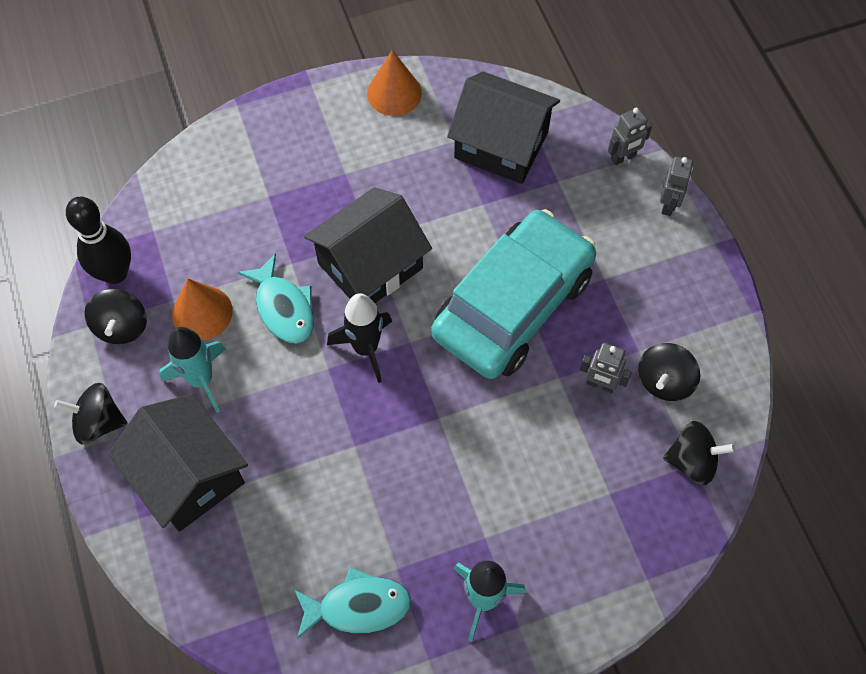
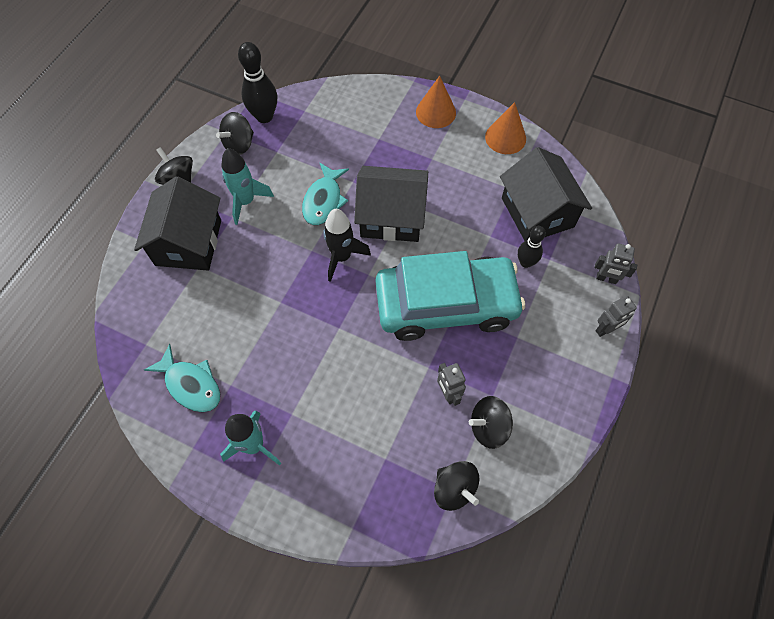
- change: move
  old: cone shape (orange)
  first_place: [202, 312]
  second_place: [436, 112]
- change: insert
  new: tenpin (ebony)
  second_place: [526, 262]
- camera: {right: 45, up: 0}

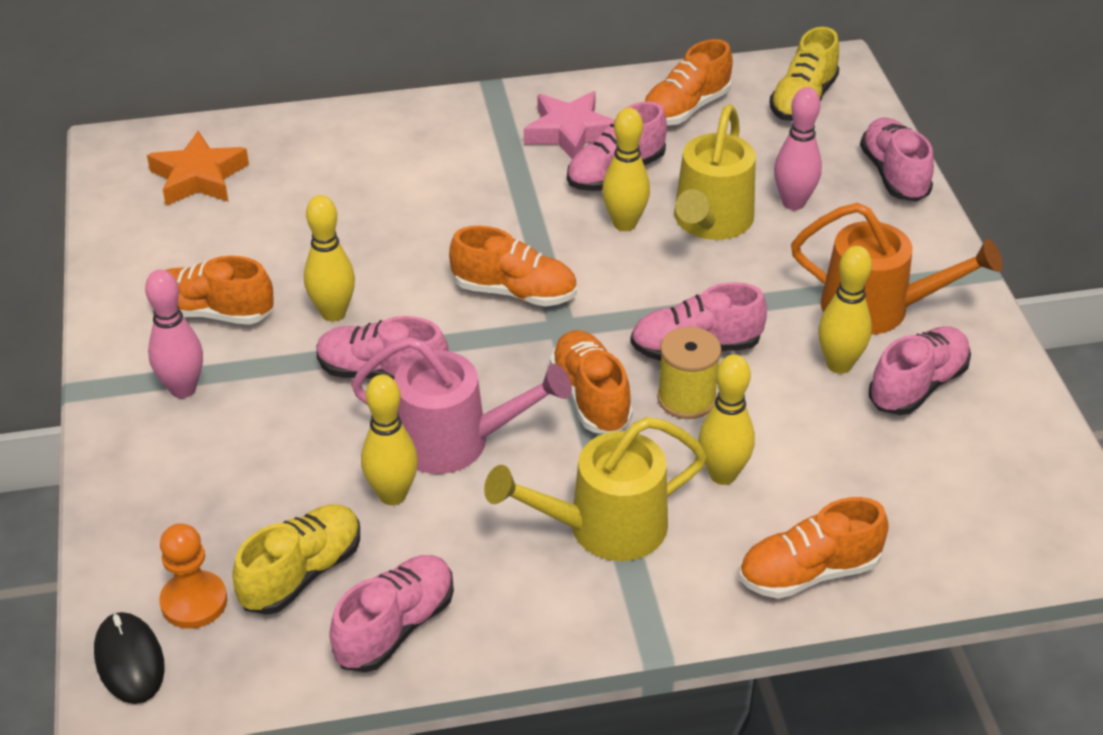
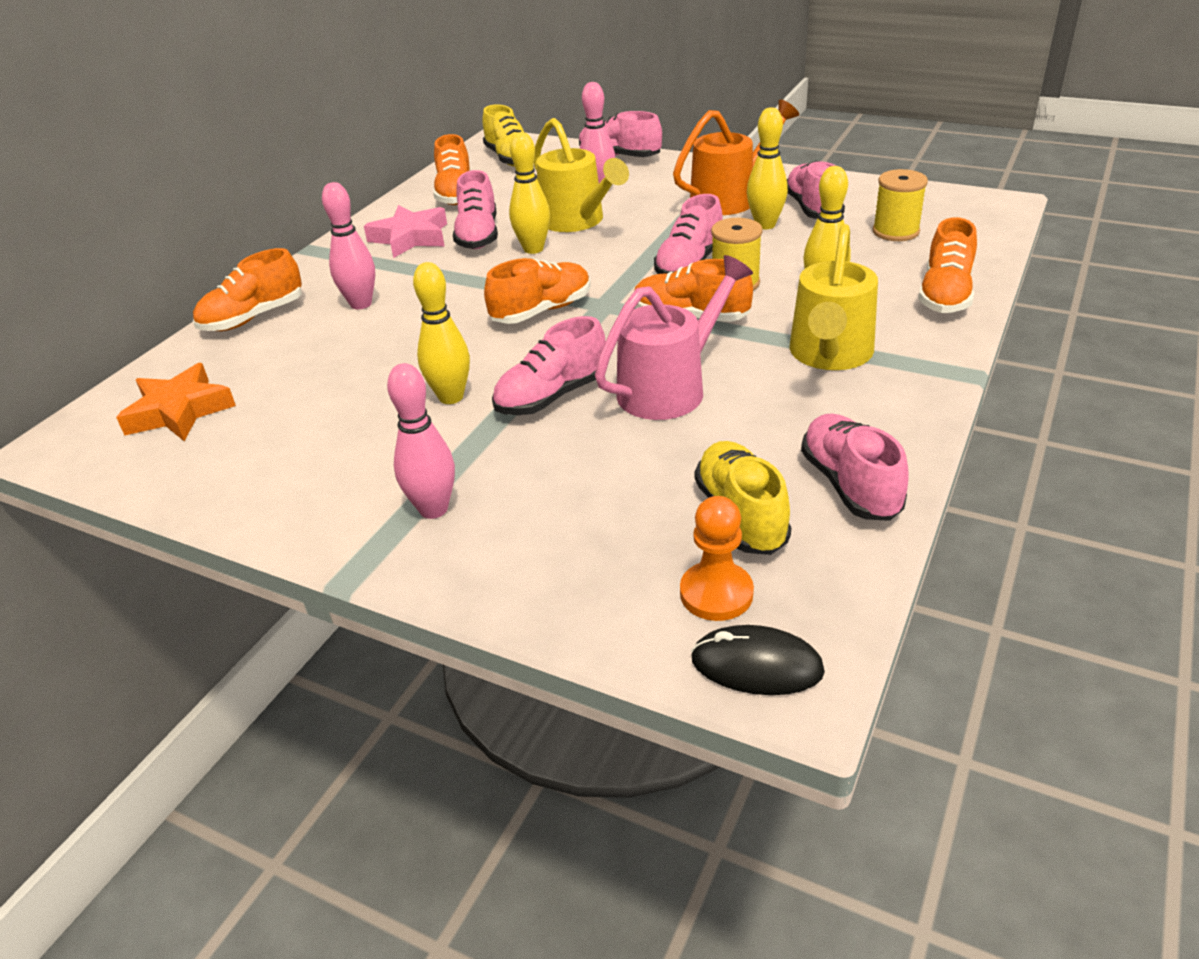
- change: move
  old: lace-up shoe (orange)
  first_place: [211, 312]
  second_place: [253, 318]
- change: insert
  new: tenpin (rosy)
  second_place: [361, 304]
- change: insert
  new: reel of thread (yellow)
  second_place: [895, 231]
- change: delete
  old: tenpin (yellow)
  first_place: [392, 495]
- camera: {right: -50, up: -5}

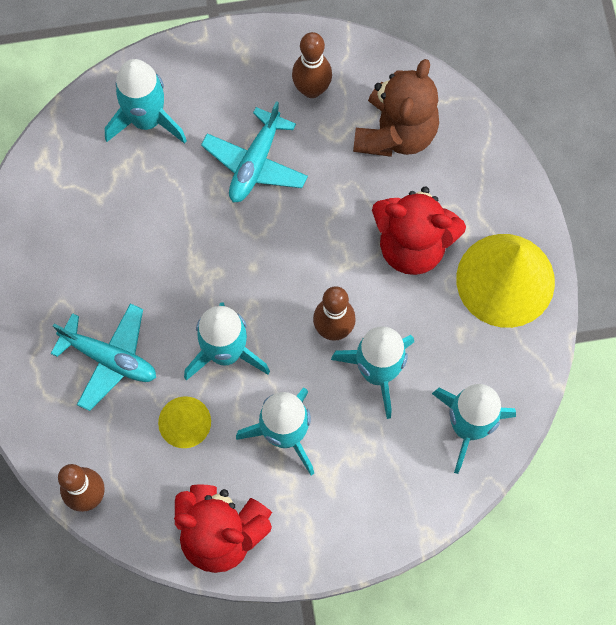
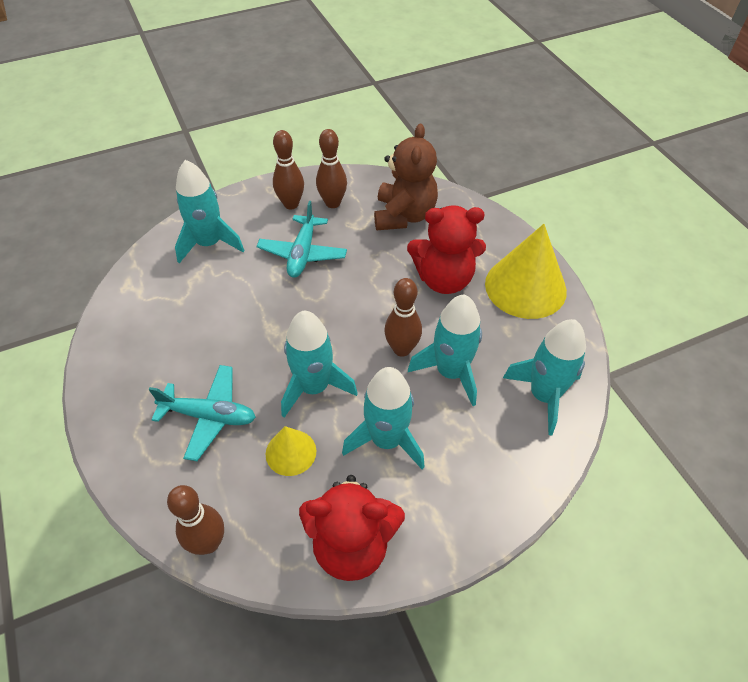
- change: insert
  new: tenpin (brown)
  second_place: [291, 204]
- camera: {right: -15, up: -20}

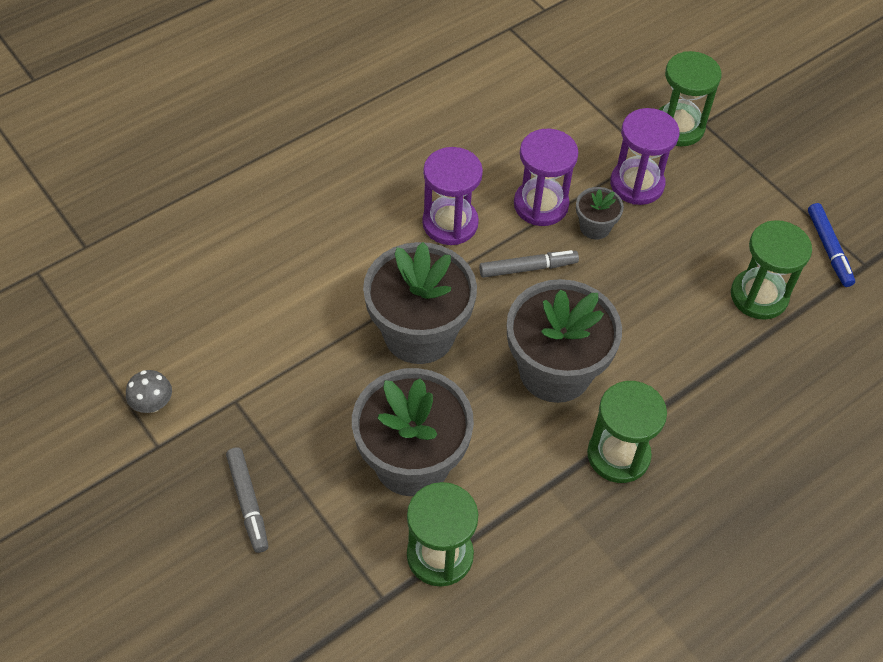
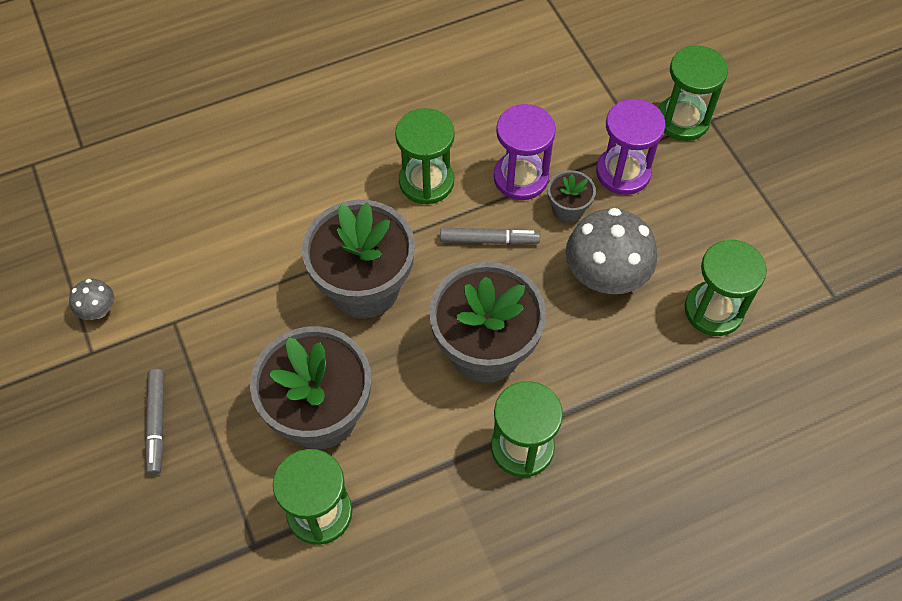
- change: recolor
  old: hourglass (violet)
  new: hourglass (emerald)
  first_place: [450, 223]
  second_place: [426, 181]
- change: insert
  new: mushroom (ash-grey)
  second_place: [605, 276]
- change: delete
  old: marker pen (royal blue)
  first_place: [828, 249]
- camera: {right: 15, up: 5}

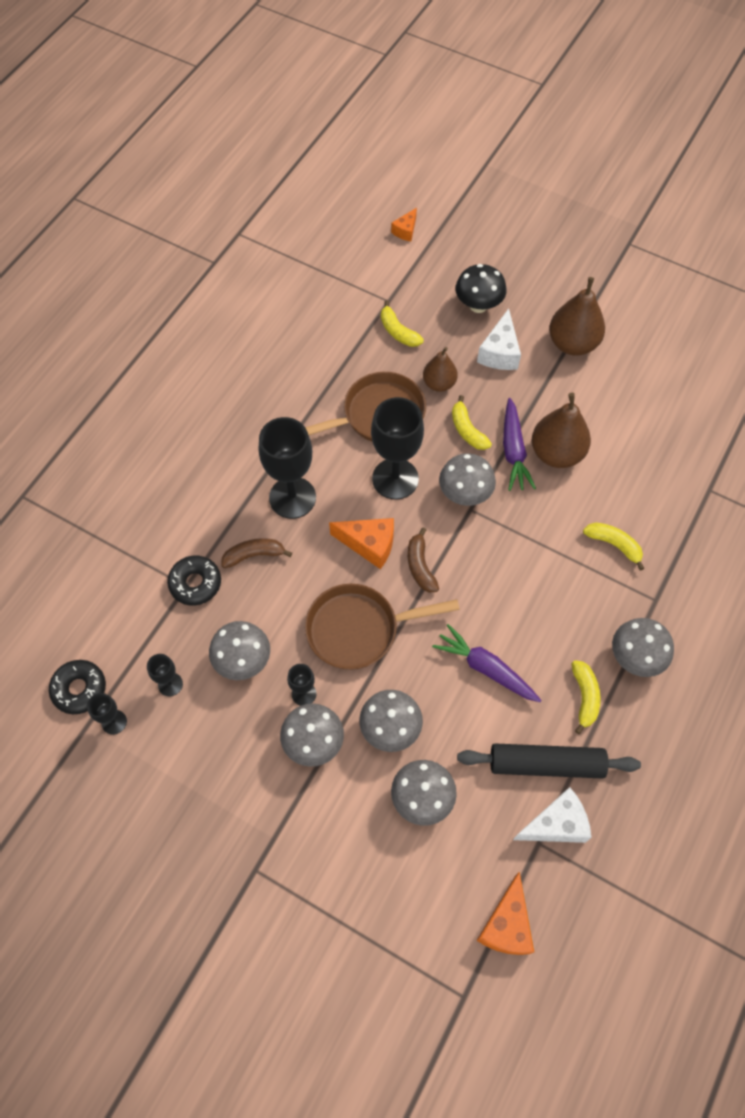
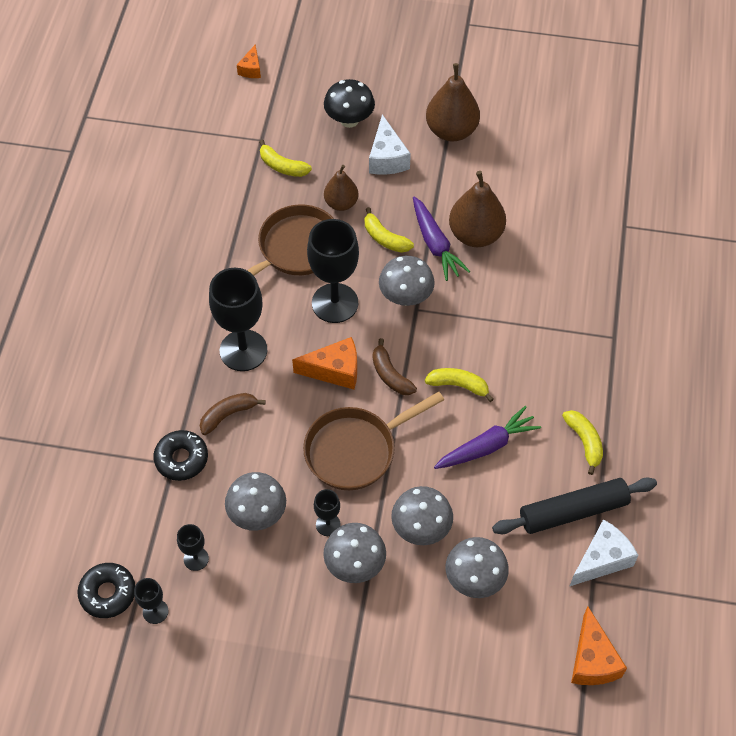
- change: move
  old: toy banana (yellow)
  first_place: [614, 545]
  second_place: [458, 385]
- change: rotate
  old: root vegetable (violet)
  first_place: [486, 668]
  second_place: [487, 446]
  degrees: 135
- change: delete
  old: mushroom (ash-grey)
  first_place: [635, 657]
- camera: {right: -20, up: -5}

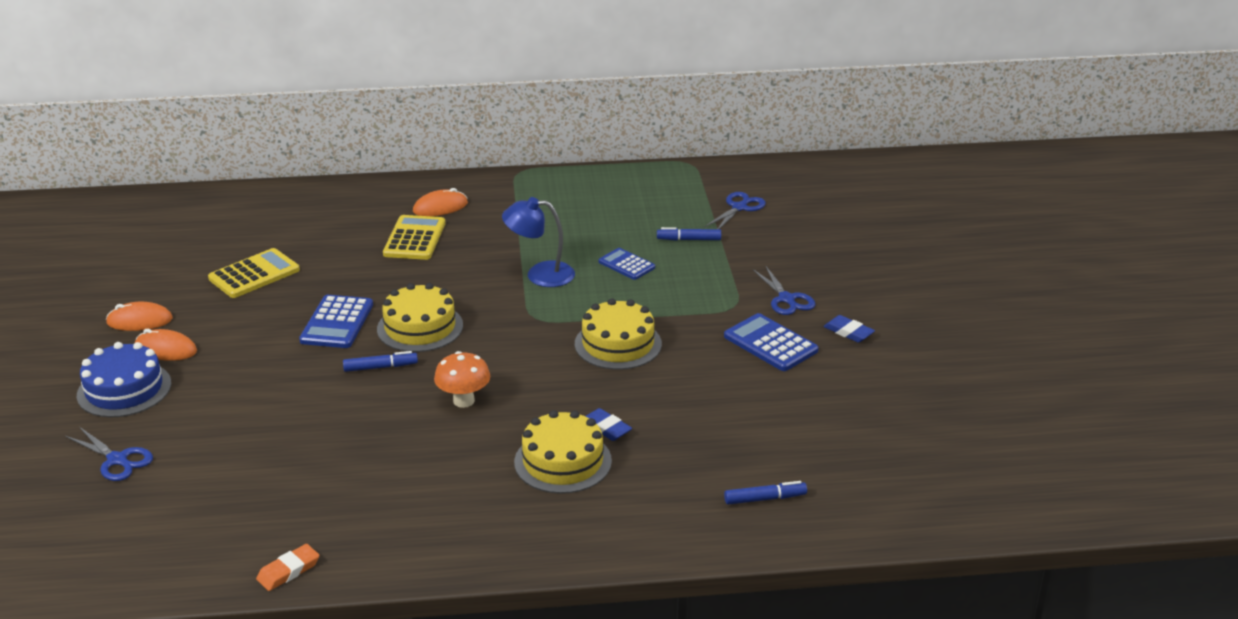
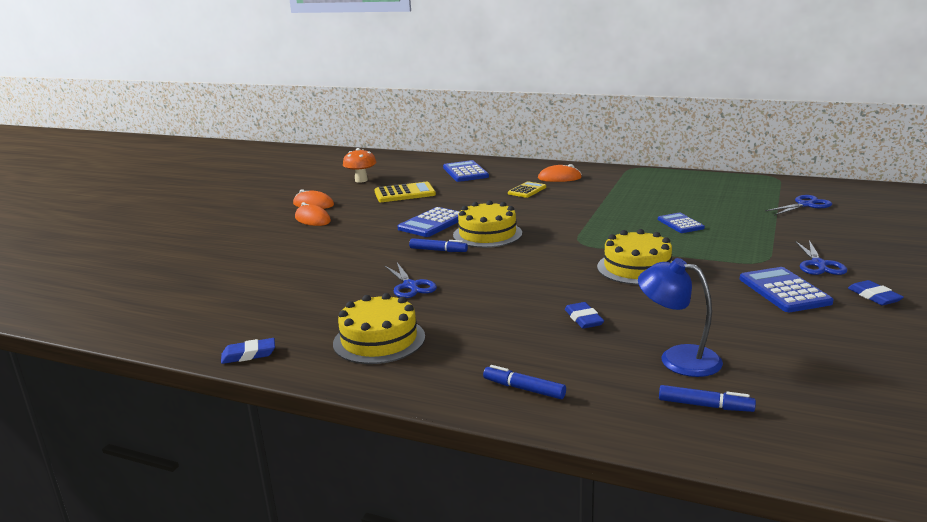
- change: recolor
  old: pencil eraser (orange)
  new: pencil eraser (royal blue)
  first_place: [288, 571]
  second_place: [248, 354]
- change: move
  old: cake (yellow)
  first_place: [563, 461]
  second_place: [379, 340]
- change: move
  old: mushroom (orange)
  first_place: [464, 401]
  second_place: [361, 180]
- change: move
  old: scissors (royal blue)
  first_place: [117, 460]
  second_place: [410, 286]
- change: insert
  new: adding machine (royal blue)
  second_place: [465, 172]
- change: move
  old: marker pen (royal blue)
  first_place: [689, 239]
  second_place: [524, 389]
- change: resize
  old: adding machine (yellow)
  first_place: [414, 239]
  second_place: [527, 190]
  factor: 0.66
- change: move
  old: lamp (royal blue)
  first_place: [540, 274]
  second_place: [678, 358]
- change: delete
  old: cake (royal blue)
  first_place: [124, 389]
- camera: {right: 30, up: -10}

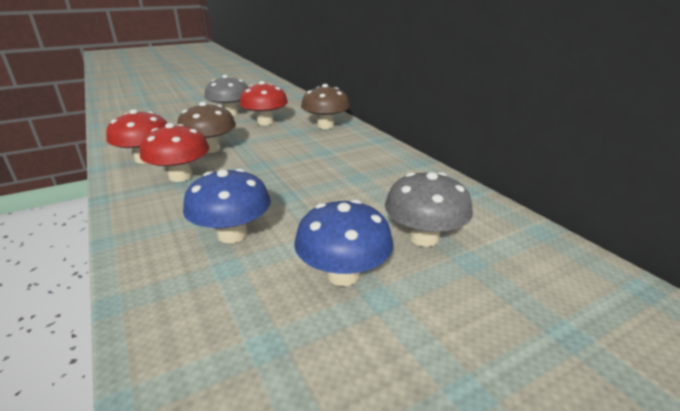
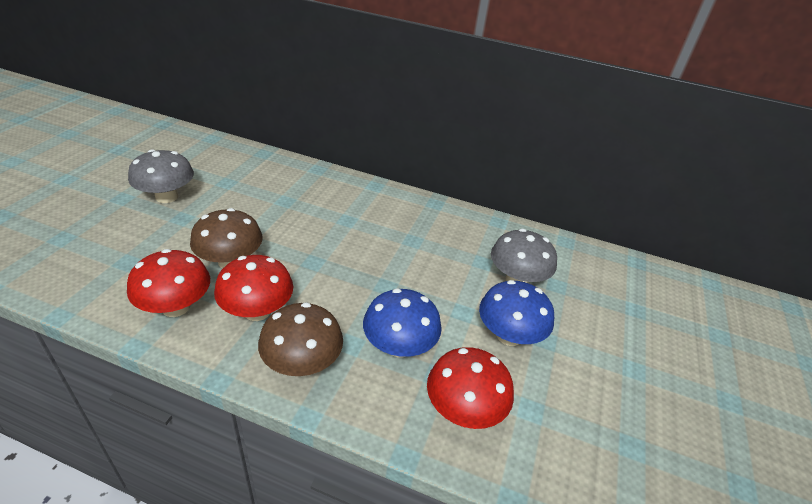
- change: move
  old: mushroom (brown)
  first_place: [325, 126]
  second_place: [302, 363]
- change: move
  old: mushroom (crimson)
  first_place: [265, 122]
  second_place: [463, 409]
- camera: {right: -45, up: 10}

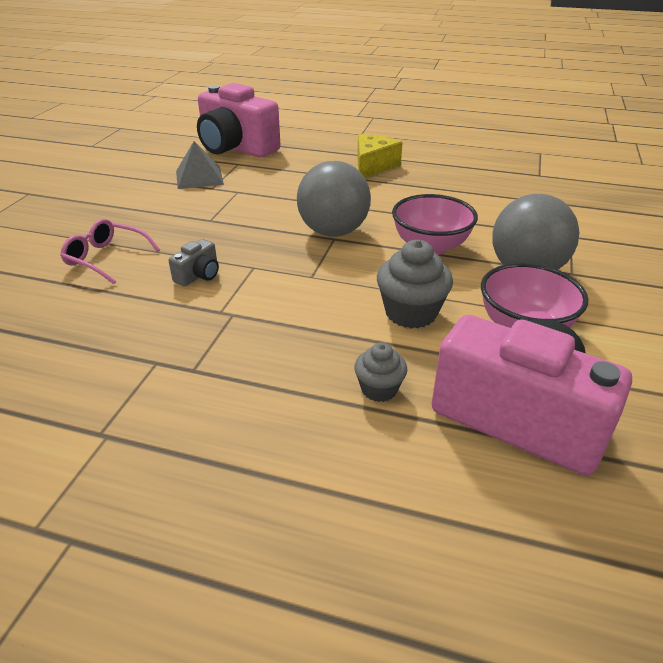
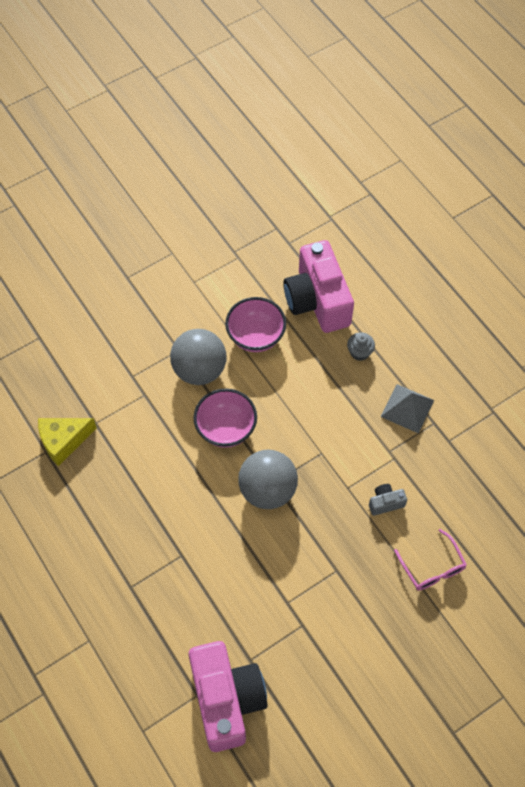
- change: move
  old: cheese (yellow)
  first_place: [373, 166]
  second_place: [63, 441]
- change: move
  old: solid pyramid (ash-grey)
  first_place: [199, 177]
  second_place: [407, 408]
- change: delete
  old: muffin (ash-grey)
  first_place: [411, 313]
- camera: {right: -140, up: 25}

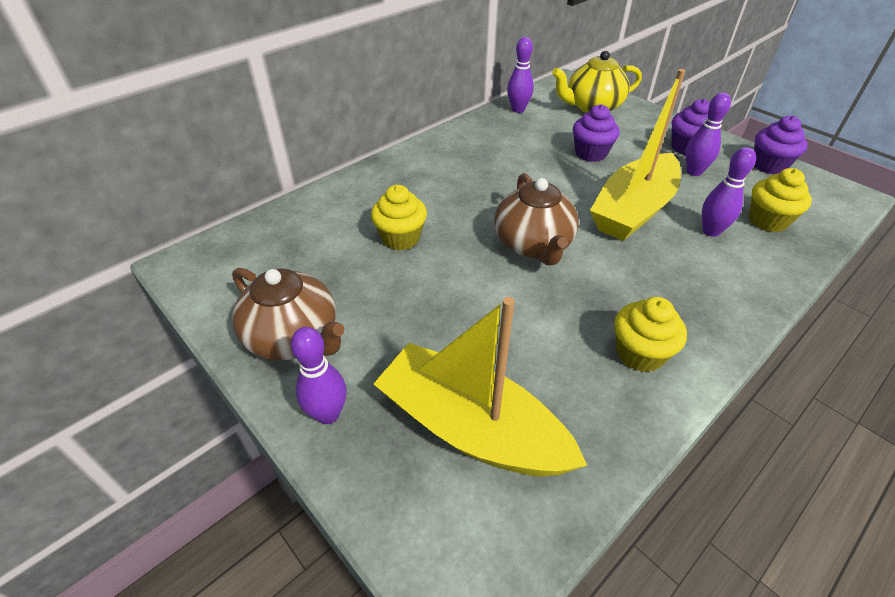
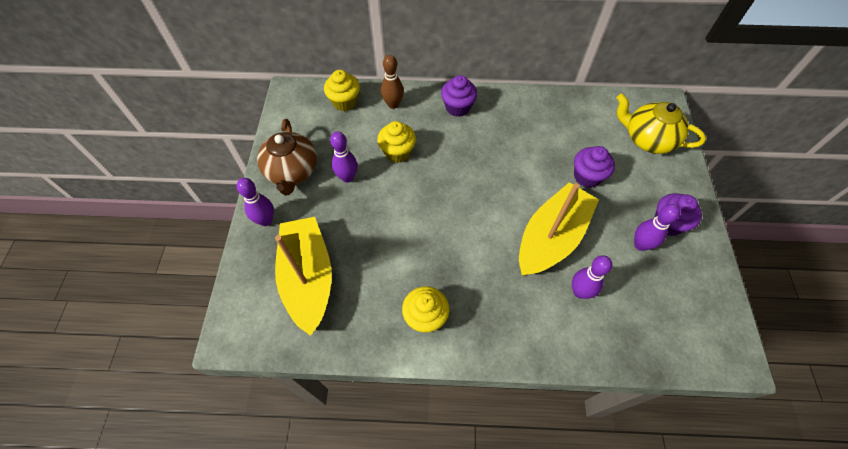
- change: move
  old: muffin (yellow)
  first_place: [767, 221]
  second_place: [344, 102]
- change: move
  old: tenpin (violet)
  first_place: [518, 109]
  second_place: [347, 177]
- change: insert
  new: tenpin (brown)
  second_place: [393, 104]
- change: move
  old: muffin (violet)
  first_place: [769, 165]
  second_place: [457, 107]
- change: rotate
  old: toy boat (yellow)
  first_place: [633, 210]
  second_place: [551, 238]
  degrees: 135
- change: delete
  old: teapot (brown)
  first_place: [533, 245]
- camera: {right: 45, up: 15}

